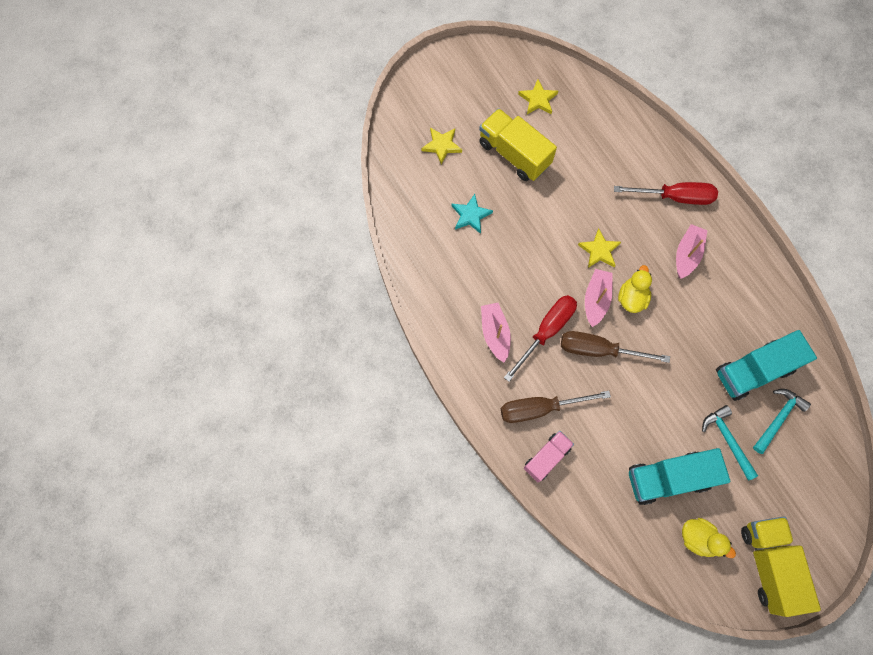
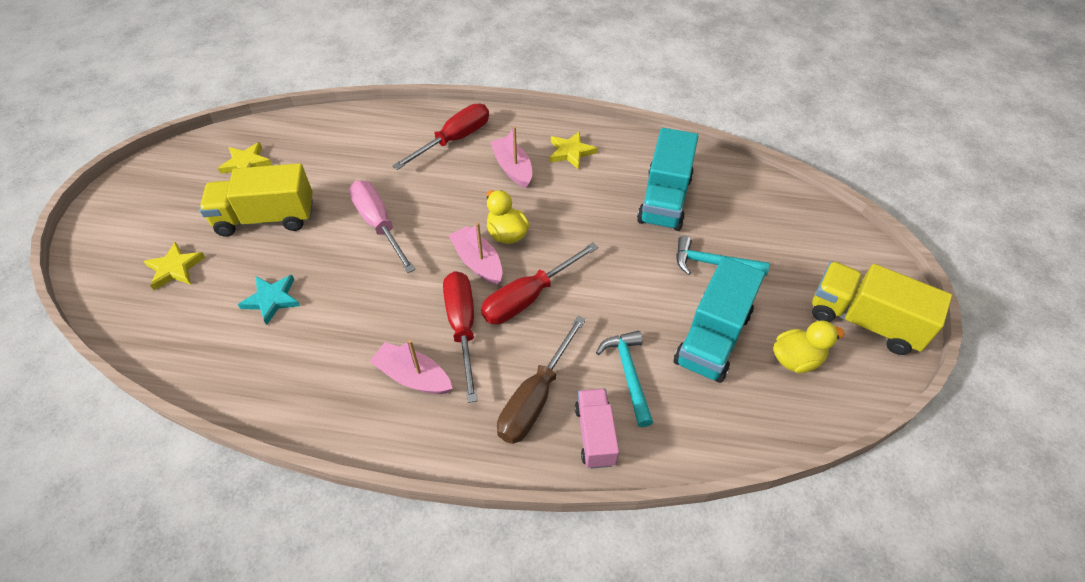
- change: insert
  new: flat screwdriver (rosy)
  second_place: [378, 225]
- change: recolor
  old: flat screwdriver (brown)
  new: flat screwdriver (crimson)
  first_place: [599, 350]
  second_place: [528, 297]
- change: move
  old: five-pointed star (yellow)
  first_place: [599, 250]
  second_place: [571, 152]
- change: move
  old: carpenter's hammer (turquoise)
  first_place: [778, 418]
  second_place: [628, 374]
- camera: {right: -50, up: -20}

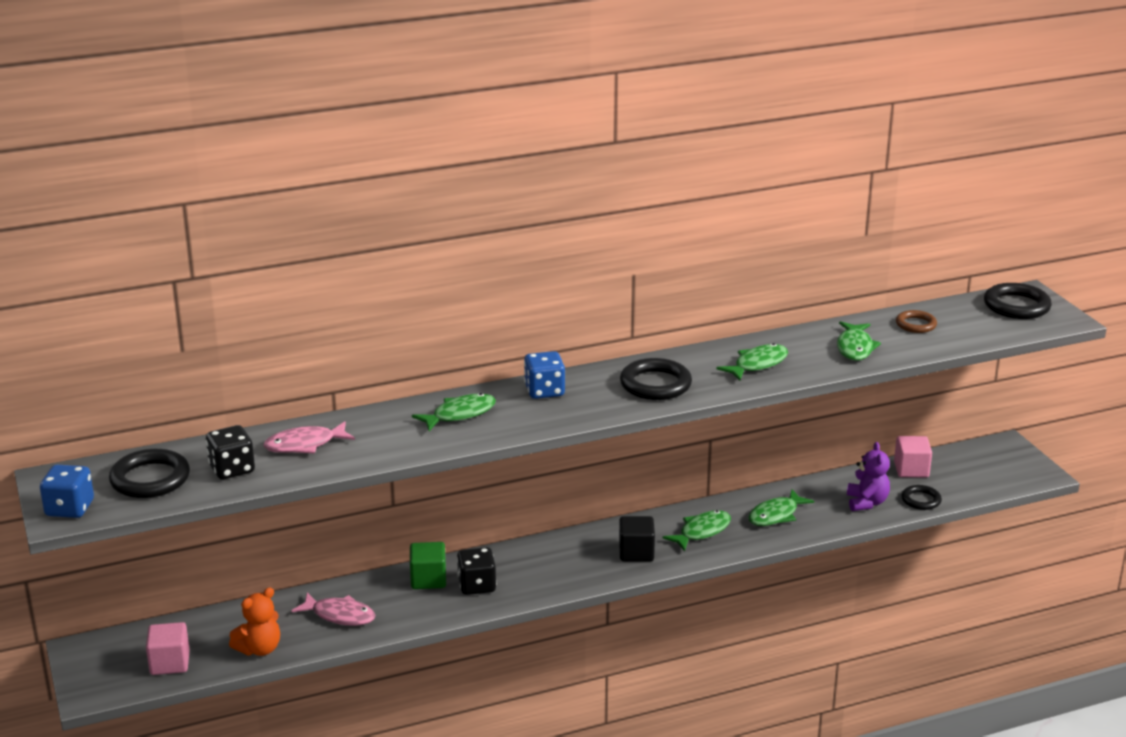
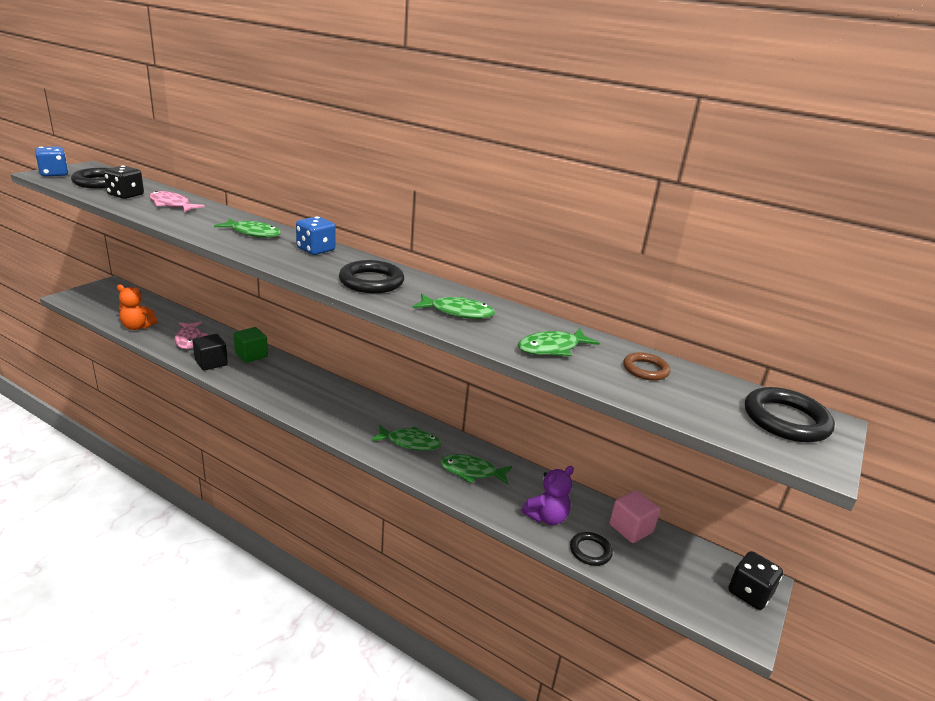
- change: move
  old: solid cube (ebony)
  first_place: [636, 552]
  second_place: [211, 363]
- change: move
  old: dice (ebony)
  first_place: [477, 585]
  second_place: [749, 593]
- change: delete
  old: solid cube (rosy)
  first_place: [170, 663]
- camera: {right: 50, up: 0}

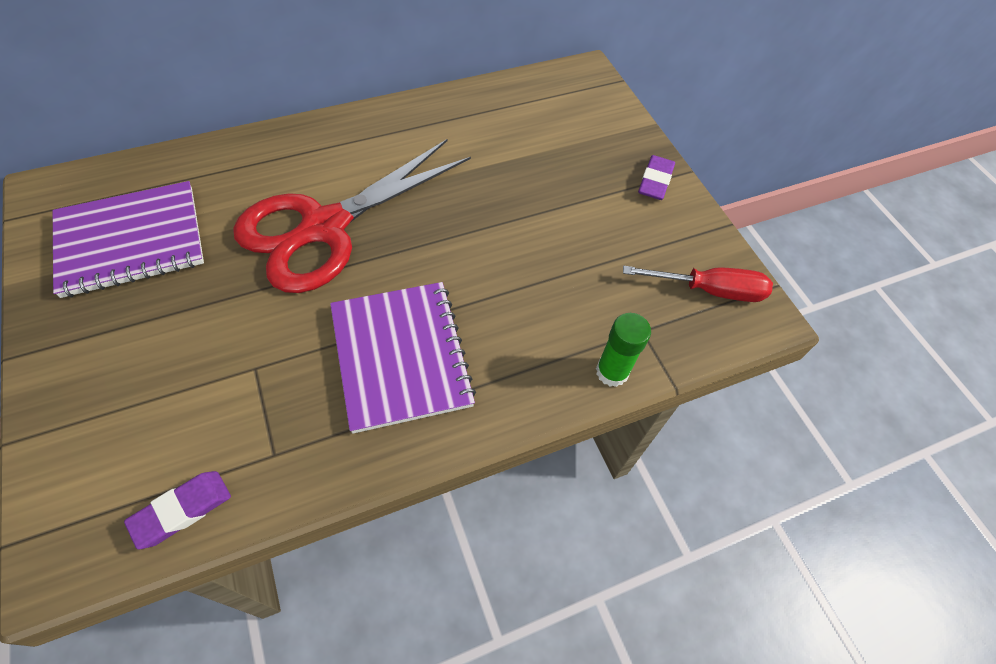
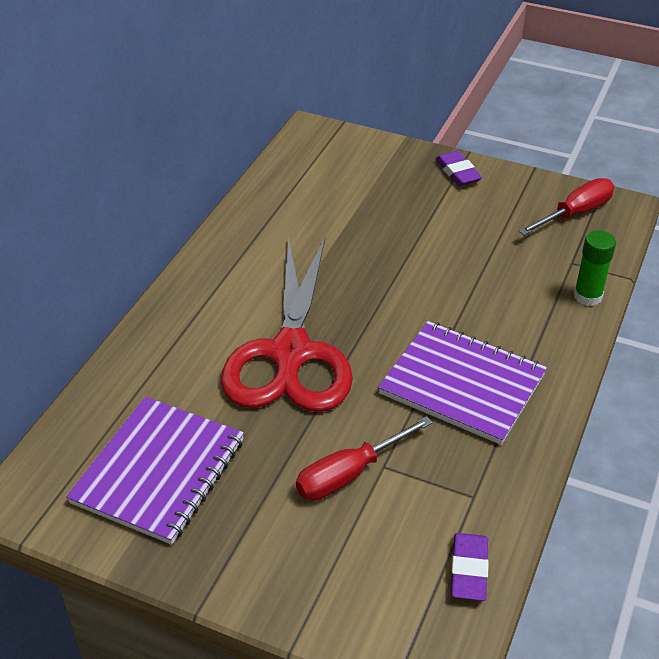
- change: insert
  new: flat screwdriver (crimson)
  second_place: [349, 474]
- camera: {right: -40, up: -15}

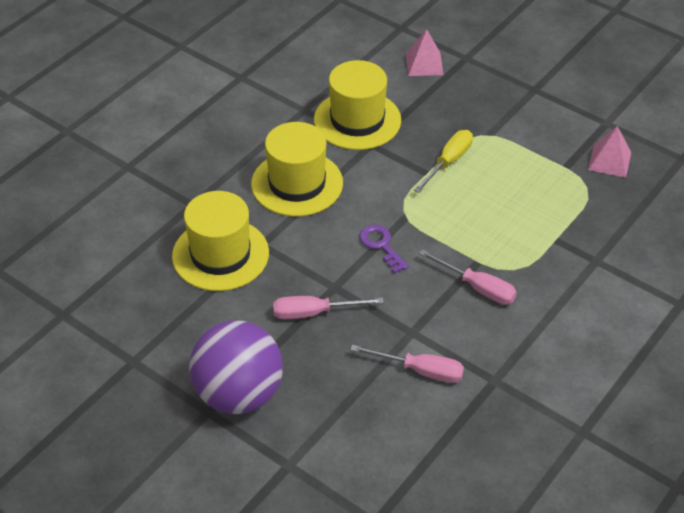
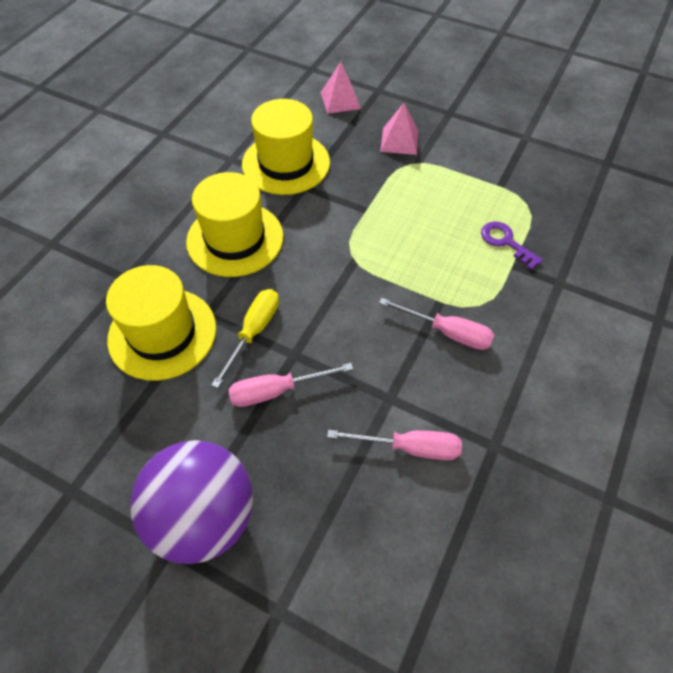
- change: move
  old: flat screwdriver (yellow)
  first_place: [448, 162]
  second_place: [254, 332]
- change: move
  old: solid pyramid (rosy)
  first_place: [609, 161]
  second_place: [399, 141]
- change: move
  old: key (violet)
  first_place: [381, 245]
  second_place: [505, 242]
- camera: {right: -10, up: 10}

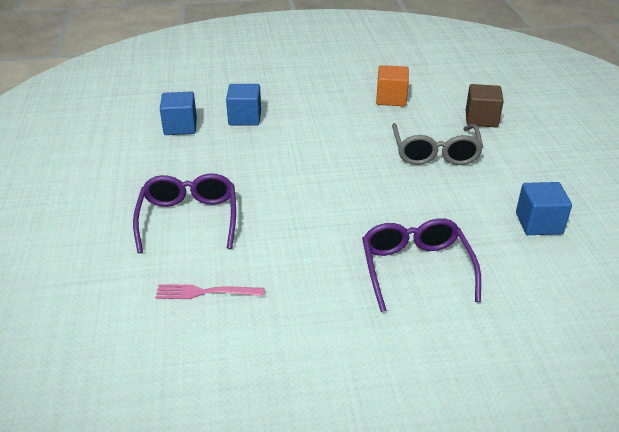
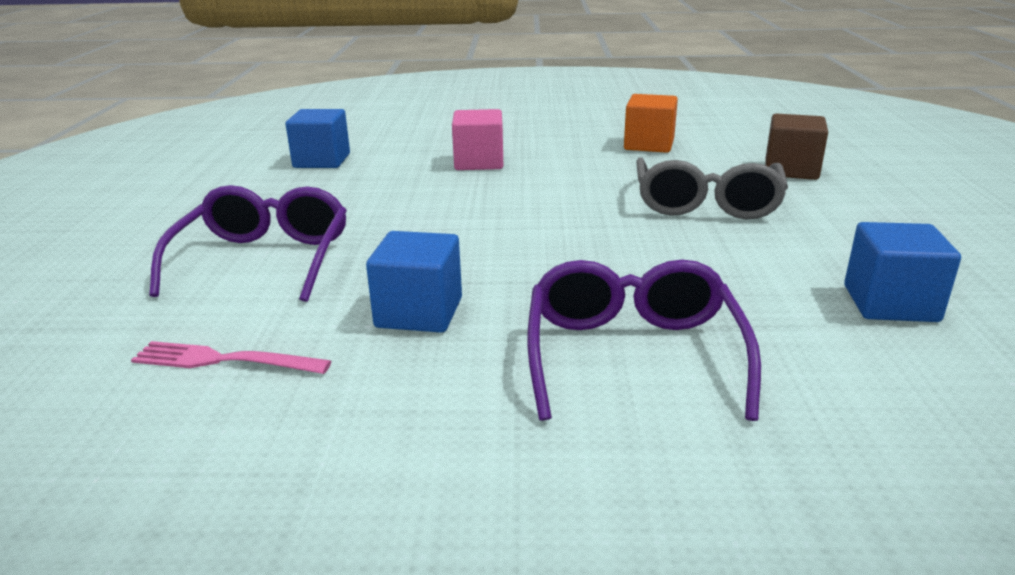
- change: move
  old: solid cube (royal blue)
  first_place: [245, 118]
  second_place: [419, 313]
- change: insert
  new: solid cube (rosy)
  second_place: [479, 162]
- camera: {right: 10, up: -10}

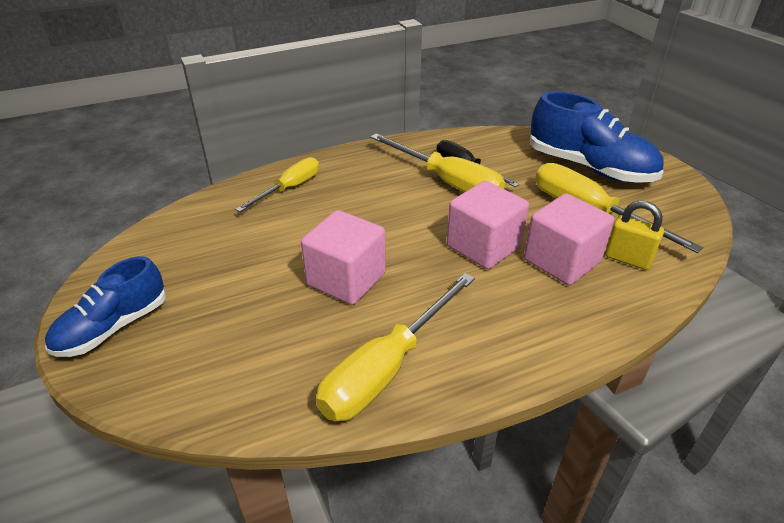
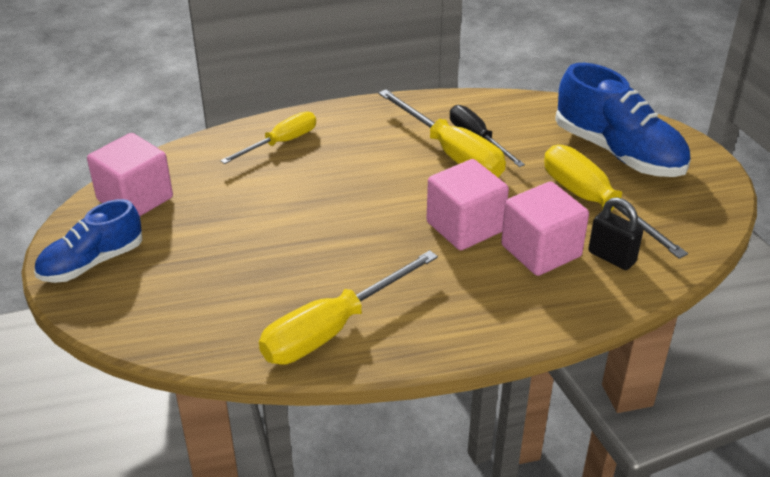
- change: move
  old: solid cube (rosy)
  first_place: [346, 279]
  second_place: [135, 199]
- change: recolor
  old: lock (yellow)
  new: lock (ebony)
  first_place: [627, 259]
  second_place: [611, 257]
- camera: {right: 10, up: 0}

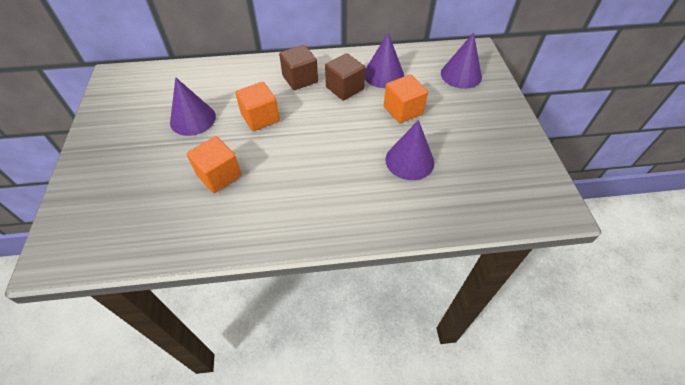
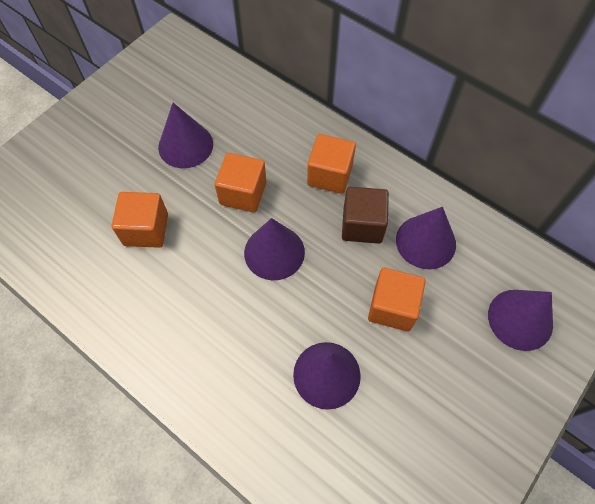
- change: insert
  new: cone shape (violet)
  second_place: [274, 252]
- change: recolor
  old: solid cube (brown)
  new: solid cube (orange)
  first_place: [300, 79]
  second_place: [329, 175]
- camera: {right: 45, up: 10}

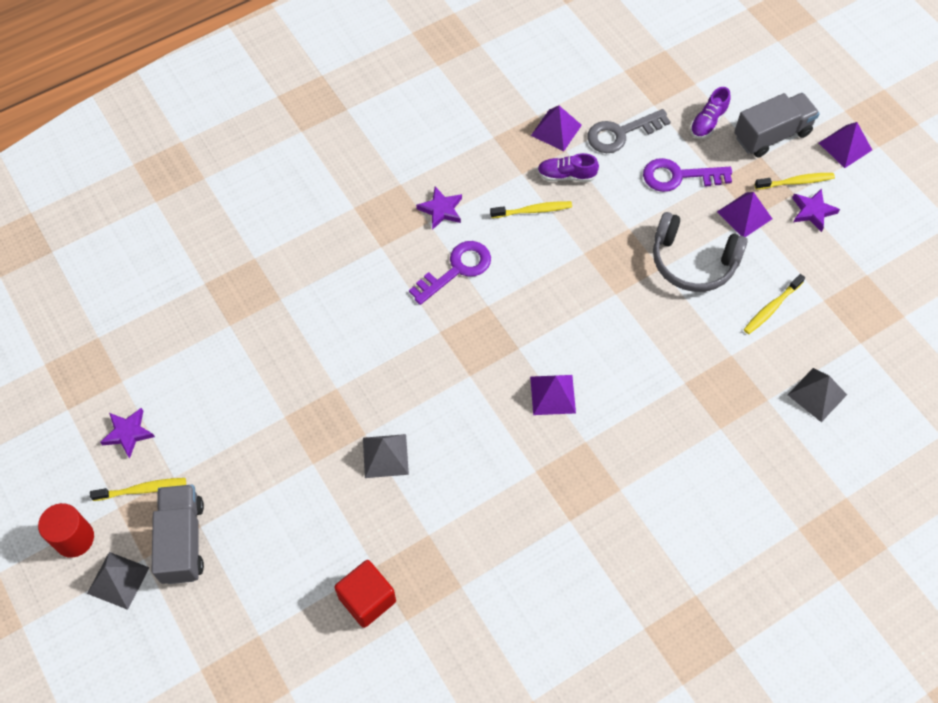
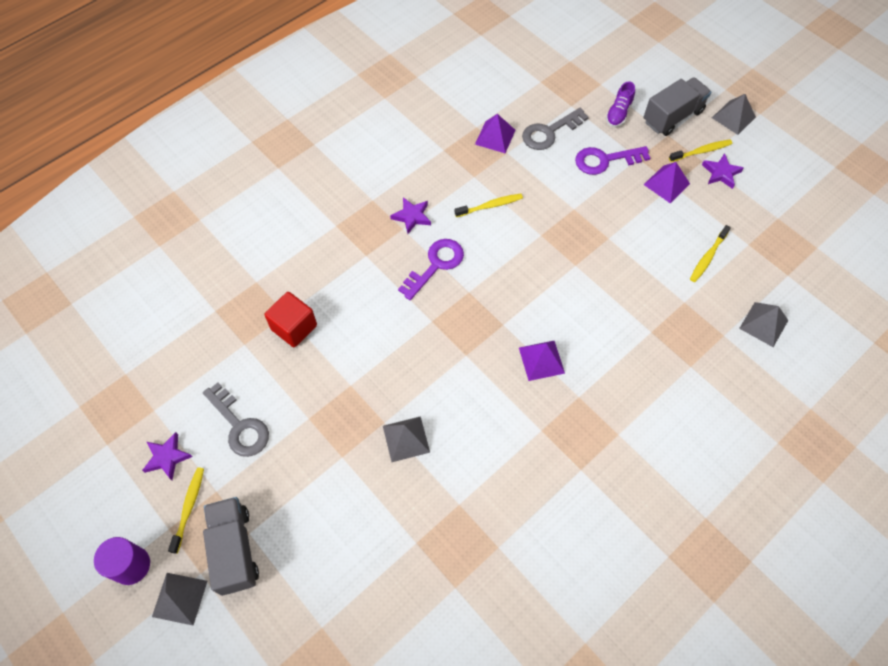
- change: recolor
  old: cylinder (crimson)
  new: cylinder (violet)
  first_place: [74, 538]
  second_place: [131, 565]
- change: rotate
  old: dental brush (yellow)
  first_place: [142, 489]
  second_place: [189, 508]
  degrees: -60
- change: insert
  new: key (ash-grey)
  second_place: [239, 426]
- change: move
  old: solid cube (crimson)
  first_place: [367, 599]
  second_place: [294, 327]
- change: recolor
  old: solid pyramid (violet)
  new: solid pyramid (ash-grey)
  first_place: [845, 146]
  second_place: [733, 117]
- change: delete
  old: lace-up shoe (violet)
  first_place: [566, 175]
- change: delete
  old: over-ear headphones (ash-grey)
  first_place: [693, 262]
- camera: {right: -10, up: 0}

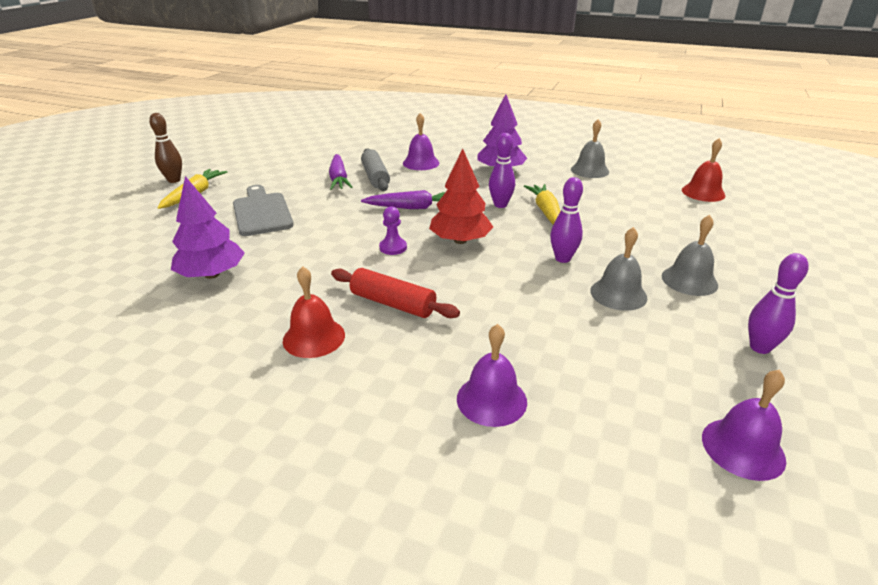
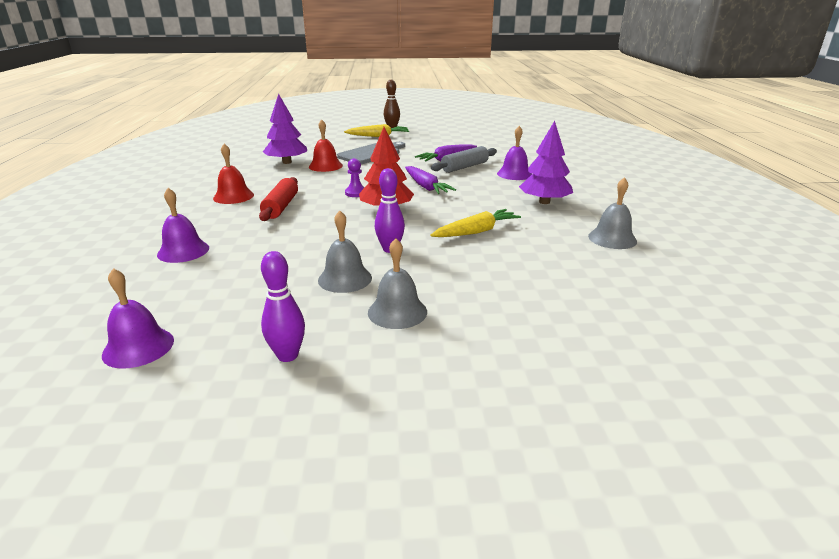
- change: move
  old: hand bell (crimson)
  first_place: [703, 192]
  second_place: [325, 166]
- change: delete
  old: tenpin (violet)
  first_place: [500, 205]
- camera: {right: 65, up: -5}

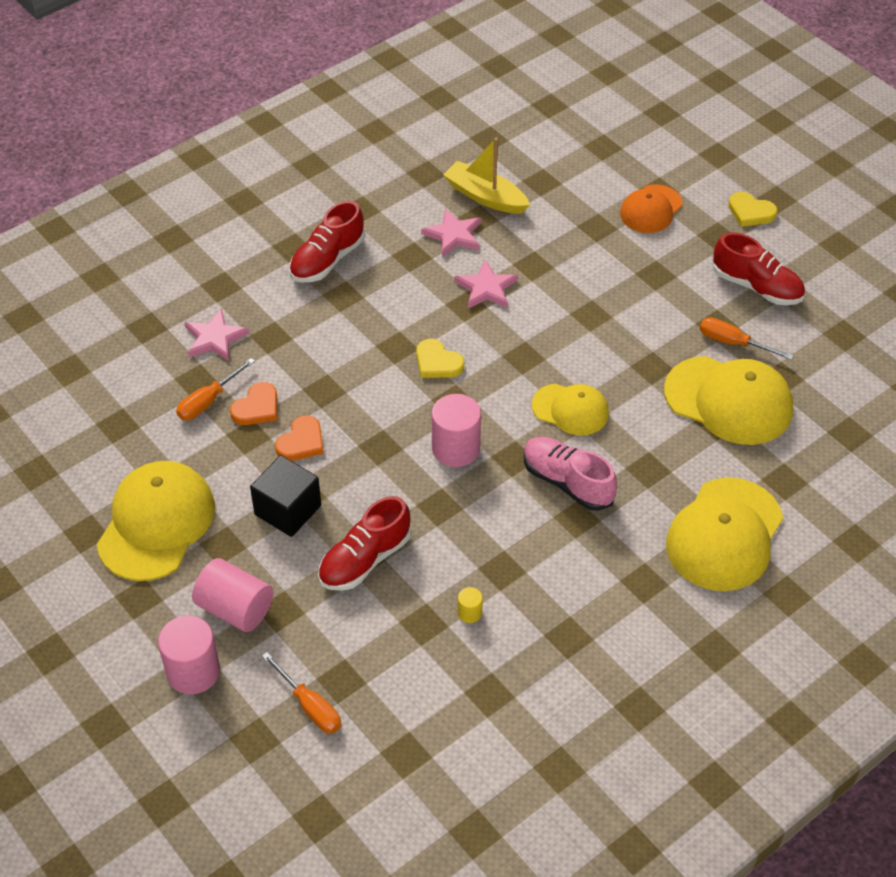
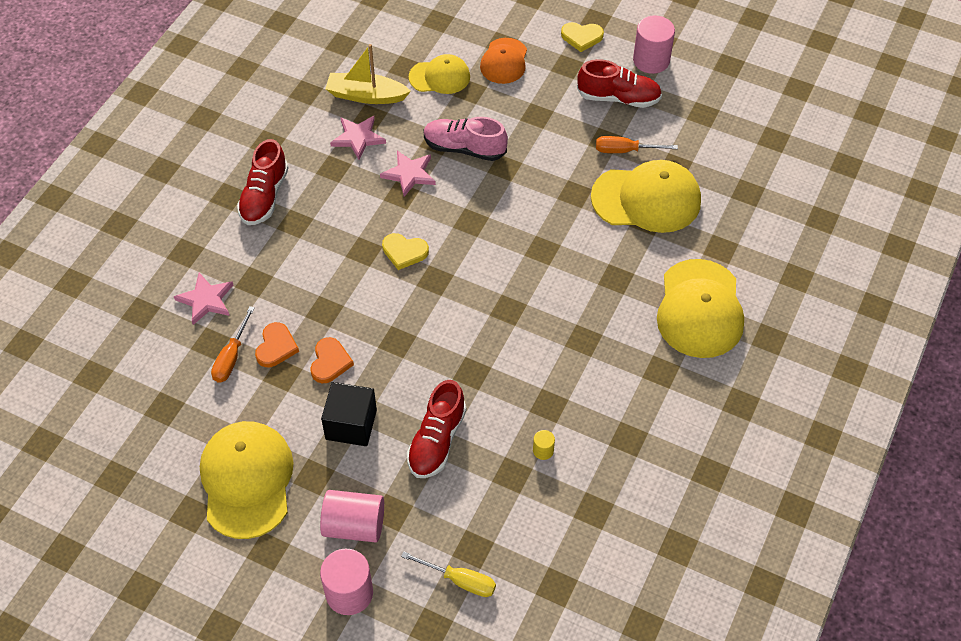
- change: recolor
  old: flat screwdriver (orange)
  new: flat screwdriver (yellow)
  first_place: [310, 706]
  second_place: [459, 580]
- change: move
  old: baseball cap (yellow)
  first_place: [570, 409]
  second_place: [439, 77]
- change: move
  old: lace-up shoe (rosy)
  first_place: [567, 482]
  second_place: [464, 148]
- change: move
  old: cylinder (rosy)
  first_place: [456, 448]
  second_place: [651, 60]
- camera: {right: -25, up: 5}

